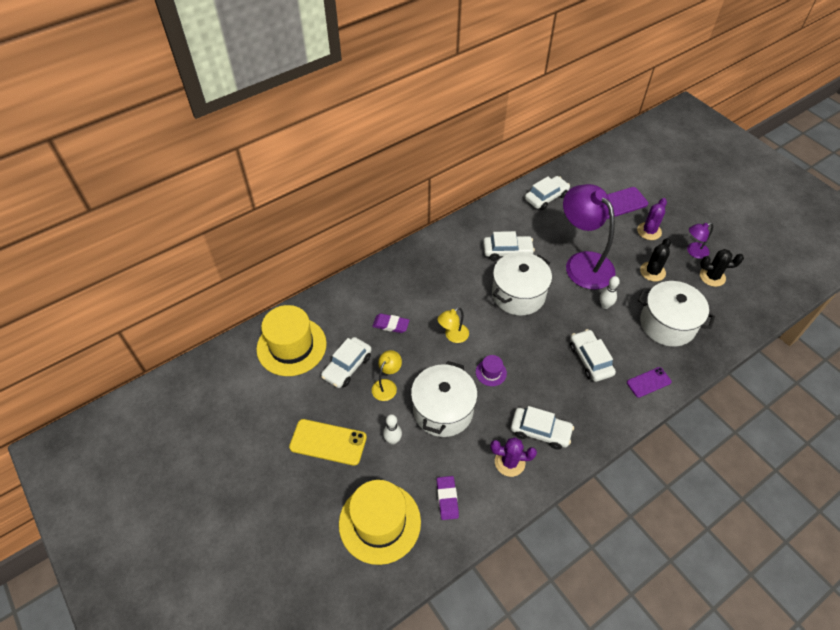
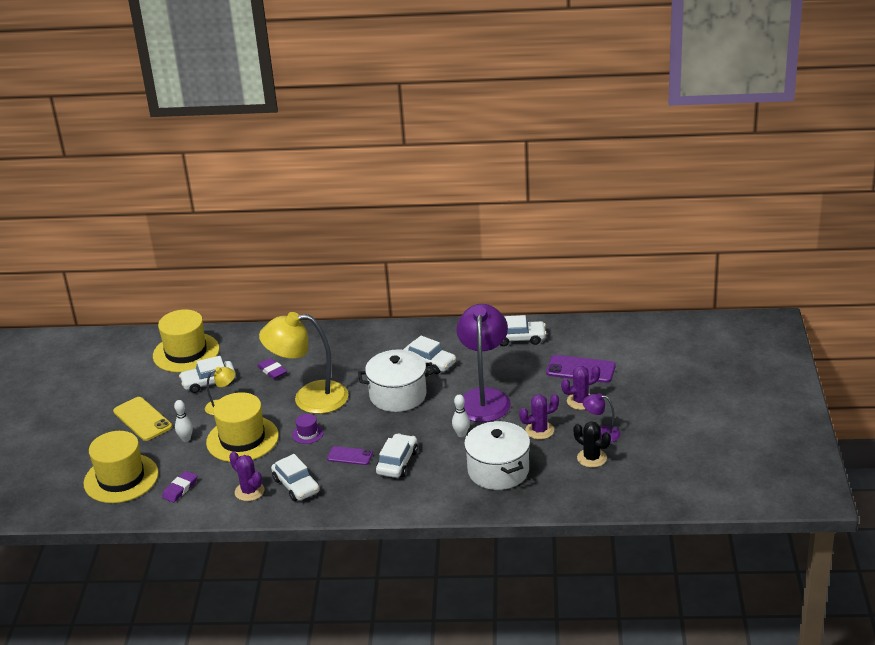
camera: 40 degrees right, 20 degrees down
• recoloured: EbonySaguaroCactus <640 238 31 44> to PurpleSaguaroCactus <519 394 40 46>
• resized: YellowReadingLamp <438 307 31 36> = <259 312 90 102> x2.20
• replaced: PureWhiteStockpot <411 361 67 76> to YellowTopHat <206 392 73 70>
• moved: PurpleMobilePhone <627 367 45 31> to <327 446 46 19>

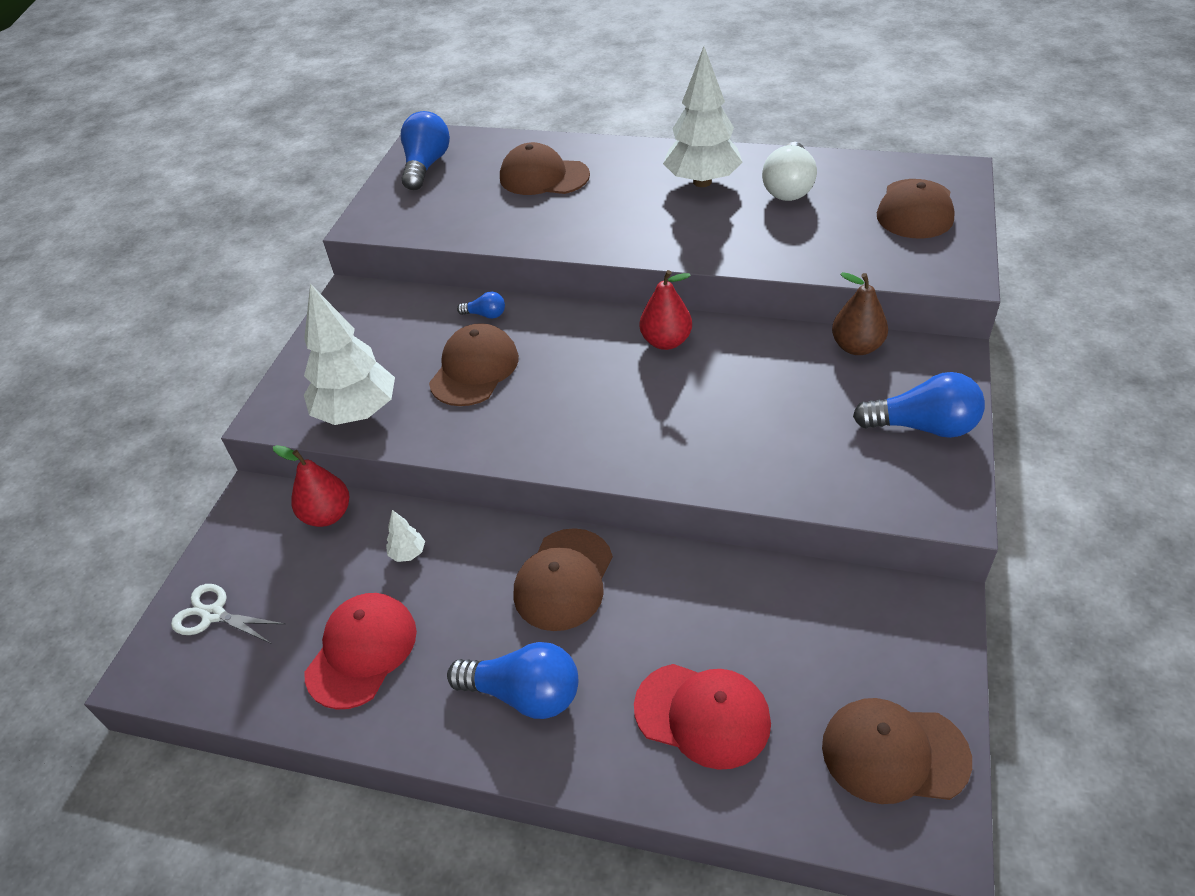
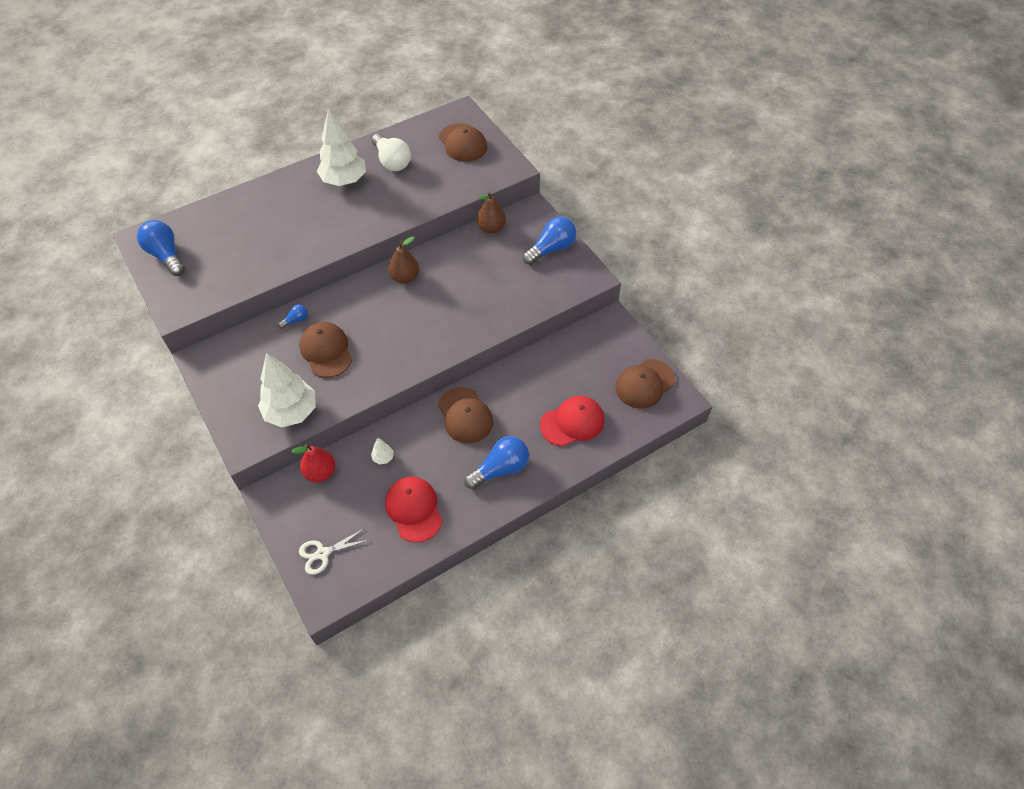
camera: 50 degrees left, 10 degrees up
• removed: RussetCap <500 142 90 53>
• recoloured: ScarletToyPear <640 270 52 80> to RussetToyPear <388 236 31 48>

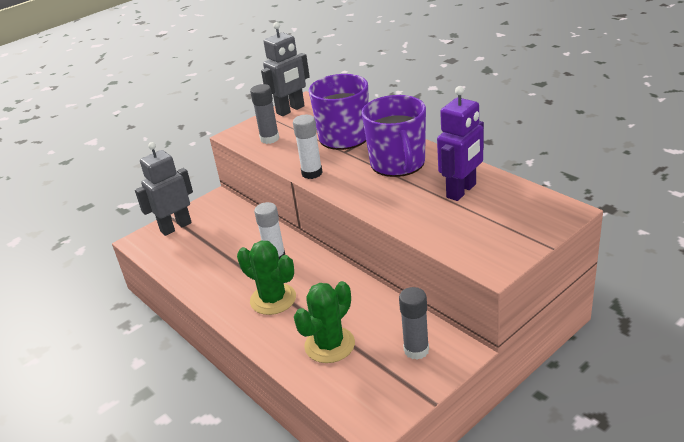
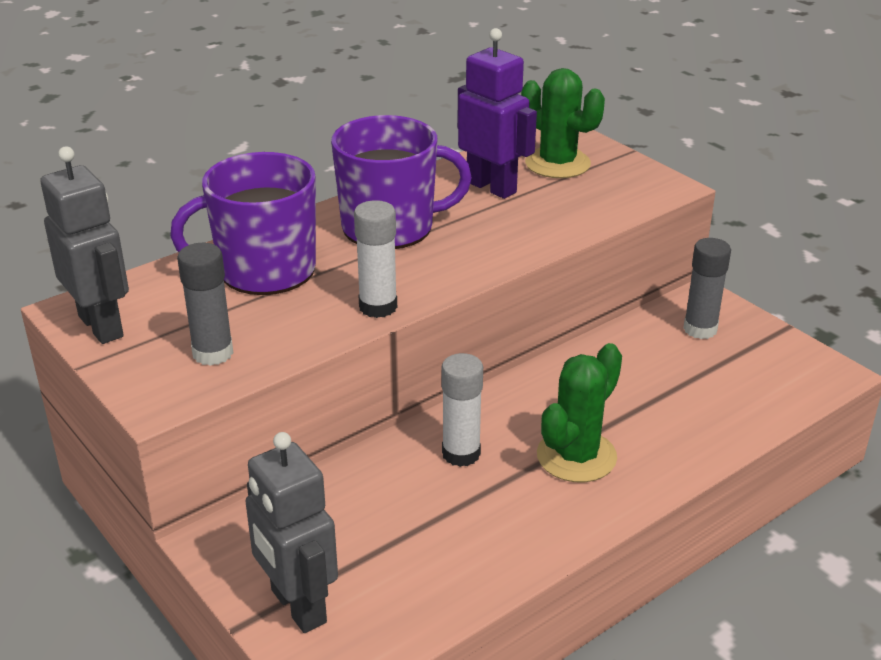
camera: 90 degrees left, 0 degrees up
• moved: GreenSaguaroCactus <294 281 61 82> to <521 68 84 110>

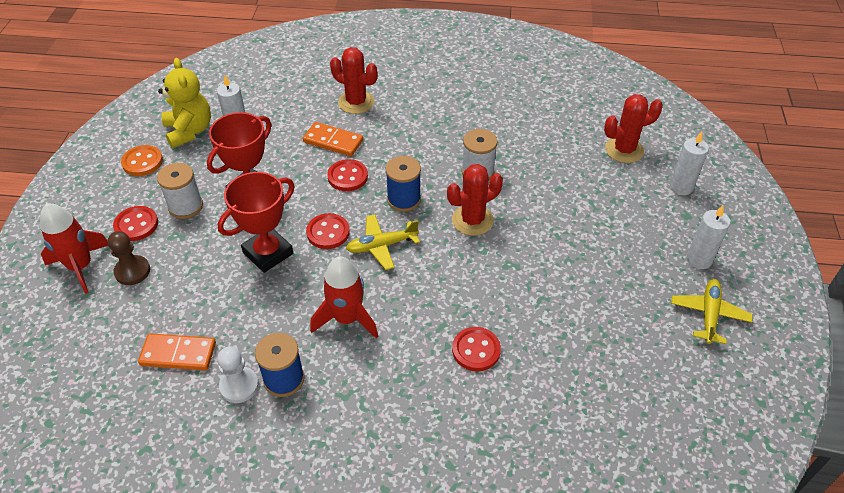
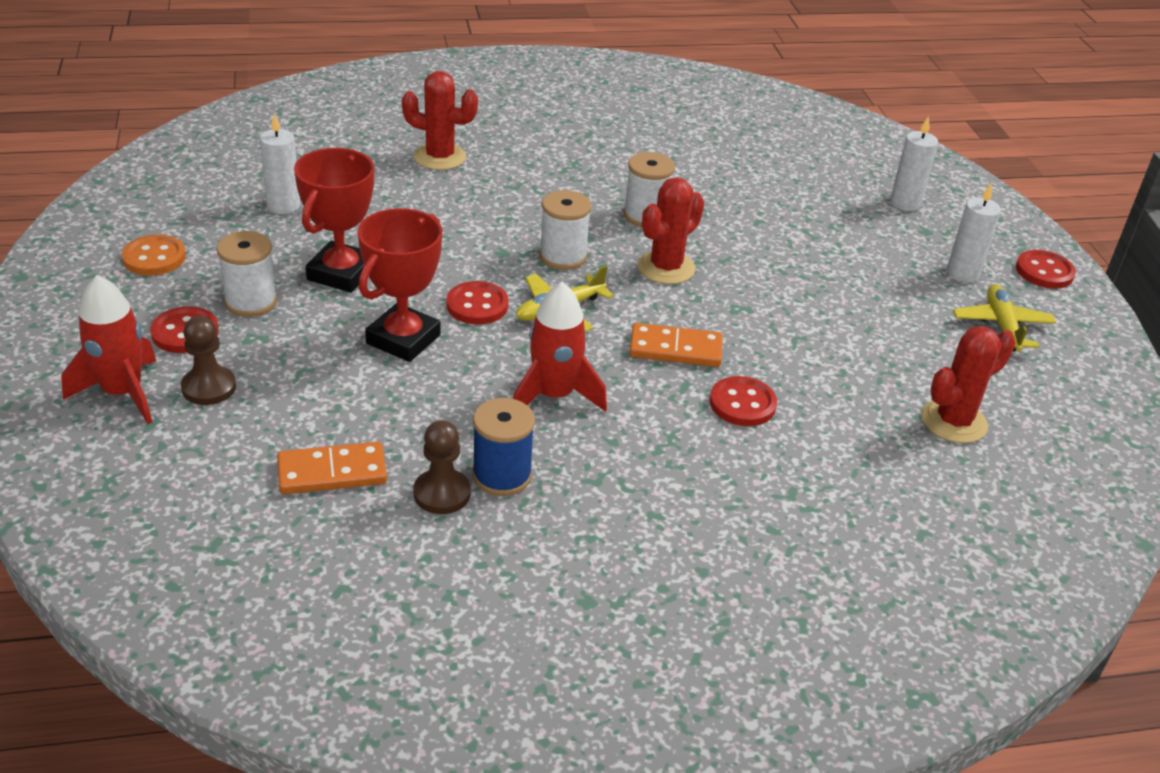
camera: 20 degrees left, 10 degrees down
• removed: YellowTeddy <158 58 53 90>
• moved: ScarletSaguaroCactus <604 94 59 69> to <921 326 95 117>
• moved: BrightOrangeDomino <303 122 60 34> to <629 323 94 44>
• recoloured: RoyalBlueBobbin <386 156 35 56> to PureWhiteBobbin <539 190 52 80>
• moved: ScarletShirtButton <327 159 41 32> to <1016 250 60 39>
• recoloured: PureWhiteChessPawn <217 347 42 56> to RussetChessPawn <413 420 58 94>

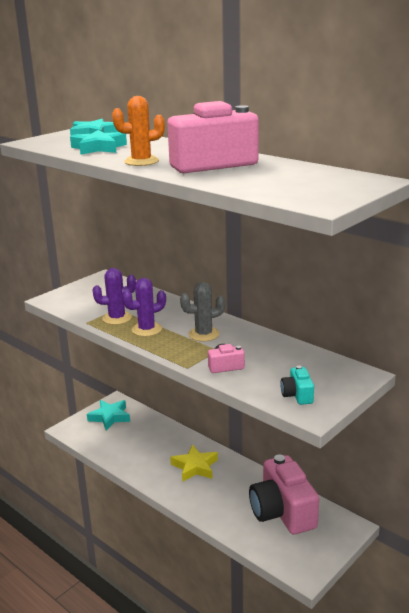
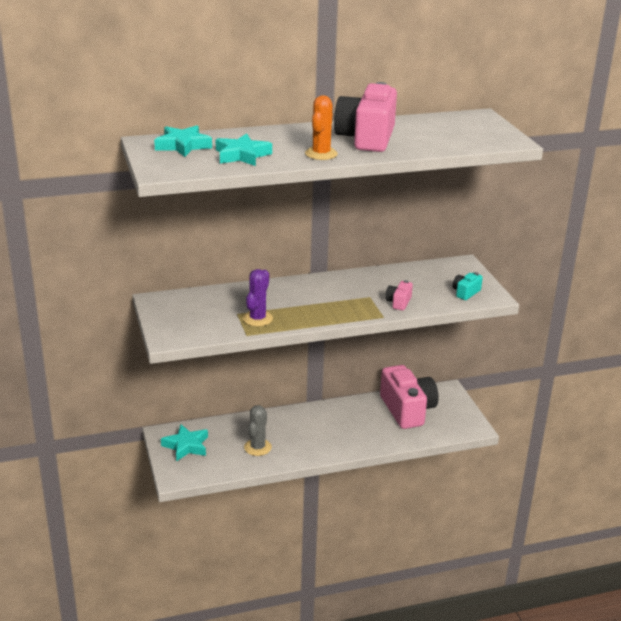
camera: 60 degrees left, 5 degrees up
• removed: PurpleSaguaroCactus <122 278 44 59>
• moved: AshGreySaguaroCactus <180 282 45 60> to <244 405 28 51>
• turned: AquaCamera <280 365 34 40> = <452 272 31 28> 105 degrees clockwise
• removed: YellowStarShape <170 444 48 38>
• turned: RosePinkCamera <249 454 70 81> = <380 365 59 64> 120 degrees counterclockwise

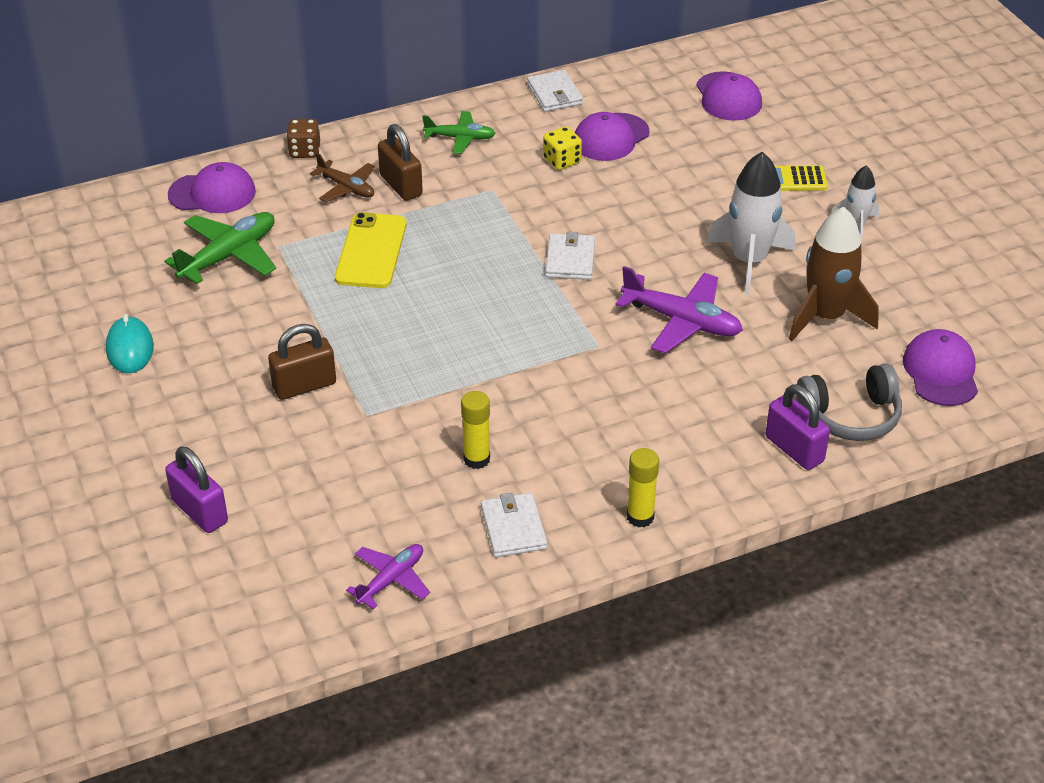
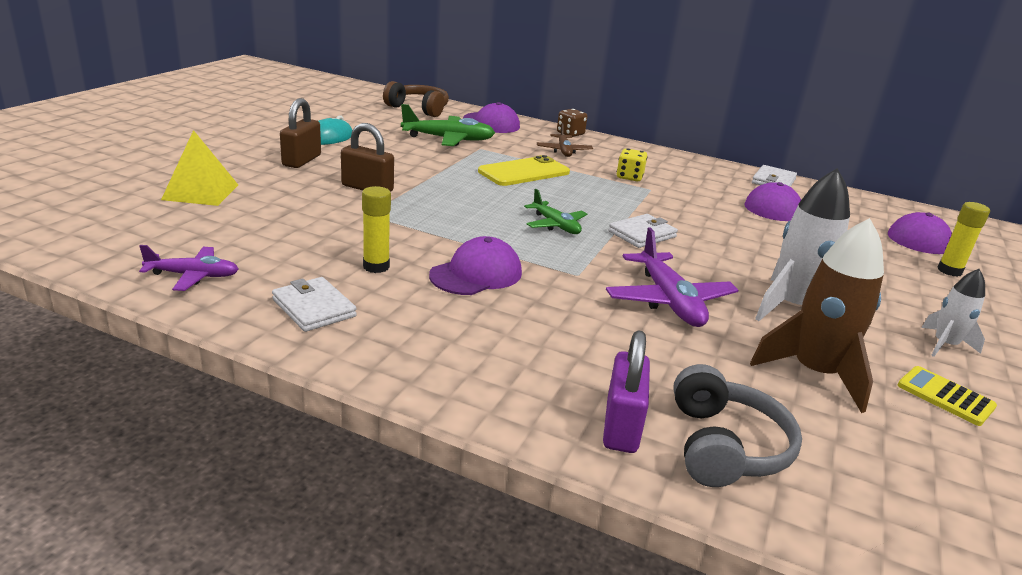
camera: 45 degrees right, 15 degrees down
• moved: GreenToyPlane <422 111 74 43> to <524 189 63 45>
• moved: RussetSmallLock <378 124 45 77> to <280 98 41 70>
• moved: YellowDie <543 126 39 44> to <617 148 30 33>
• moved: YellowAddingMachine <775 165 53 26> to <898 366 99 60>
• moved: PurpleCap <903 329 75 77> to <429 236 93 59>
• turned: AshGreyOverEarHeadphones <797 363 105 78> = <673 364 129 123> 120 degrees counterclockwise
• replaced: PurpleSmallLock <165 446 63 87> to YellowPyramid <161 130 77 76>
• moved: YellowStickOfGlue <627 448 32 79> to <937 202 53 75>
• turned: PureWhiteCardWallet <481 492 66 65> = <272 277 85 55> 75 degrees counterclockwise
• added: RussetOverEarHeadphones <383 81 66 36>

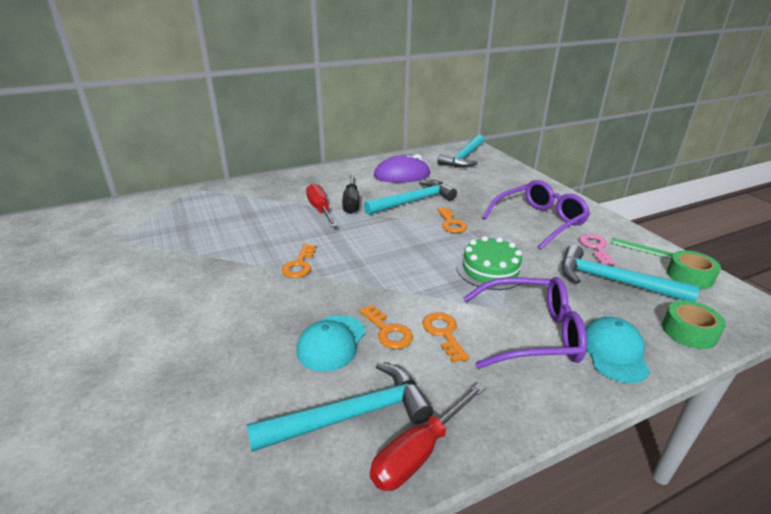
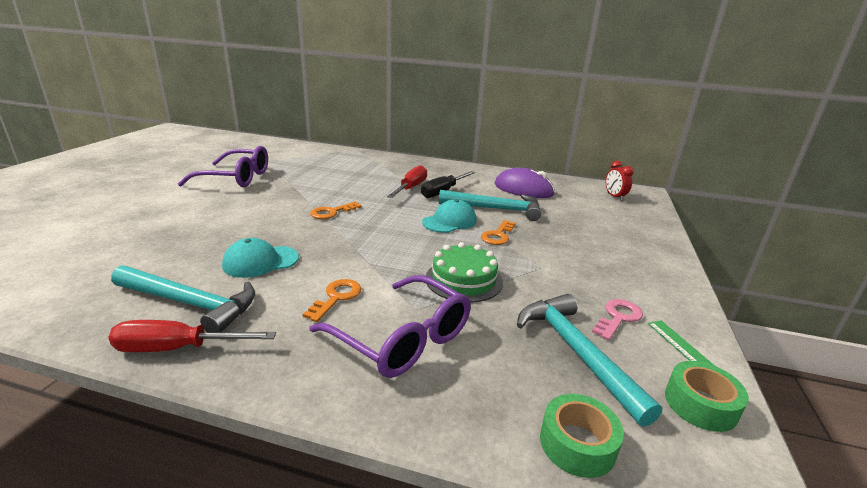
camera: 40 degrees right, 5 degrees down
• replaced: AquaClawHammer <437 134 48 34> to ScarletAlarmClock <606 161 28 40>
• moved: PurpleGlasses <482 180 108 69> to <178 146 90 41>
• removed: BrightOrangeLatchkey <359 304 54 45>
• moved: AquaCap <585 317 65 66> to <422 199 55 34>

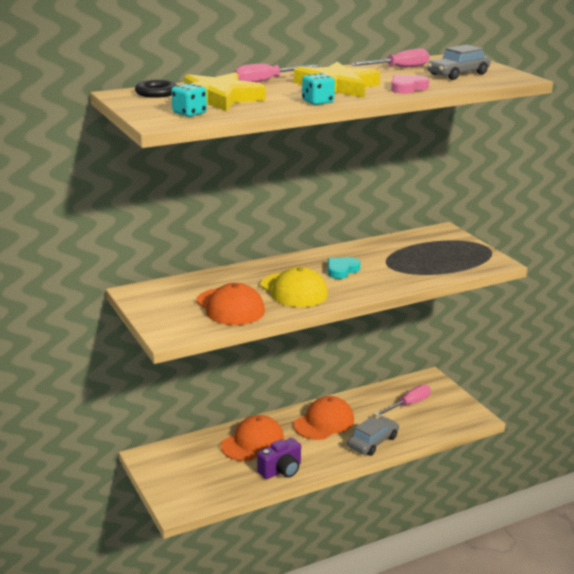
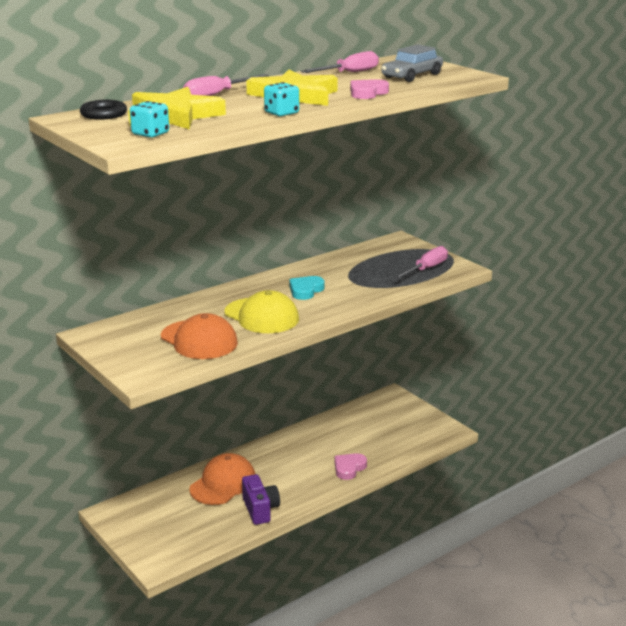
camera: 10 degrees left, 0 degrees up
• moved: RosePinkFlatScrewdriver <374 385 57 32> to <393 246 55 34>
• removed: BrightOrangeCap <294 396 60 44>
• replaced: AshGreyAutomobile <347 416 52 40> to RosePinkHeart <335 453 32 27>
• turned: PurpleCamera <257 438 44 41> = <242 474 38 51> 60 degrees counterclockwise

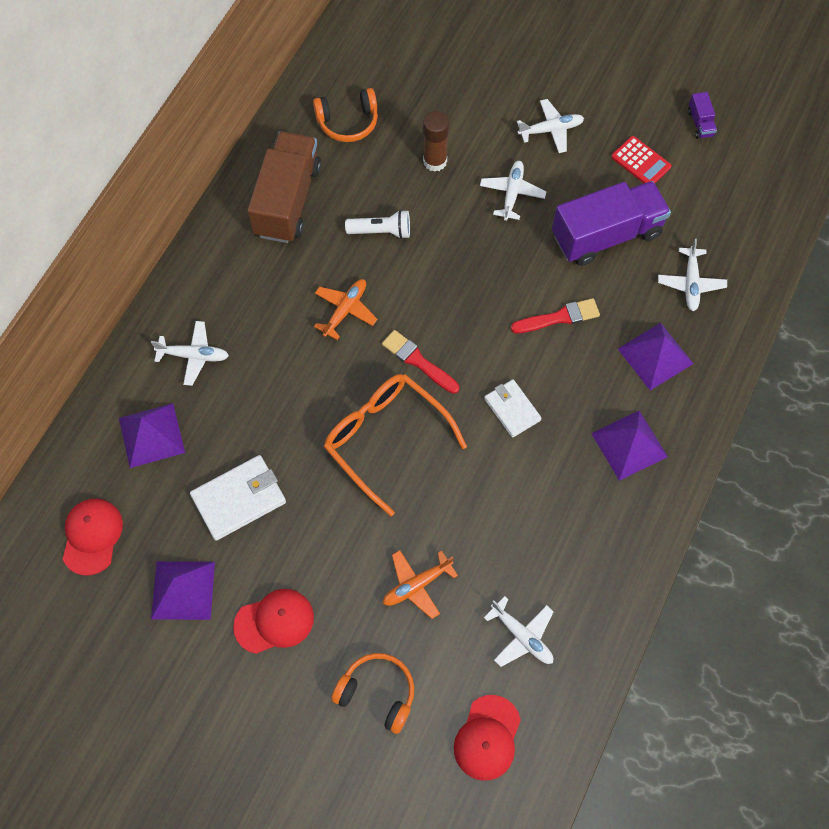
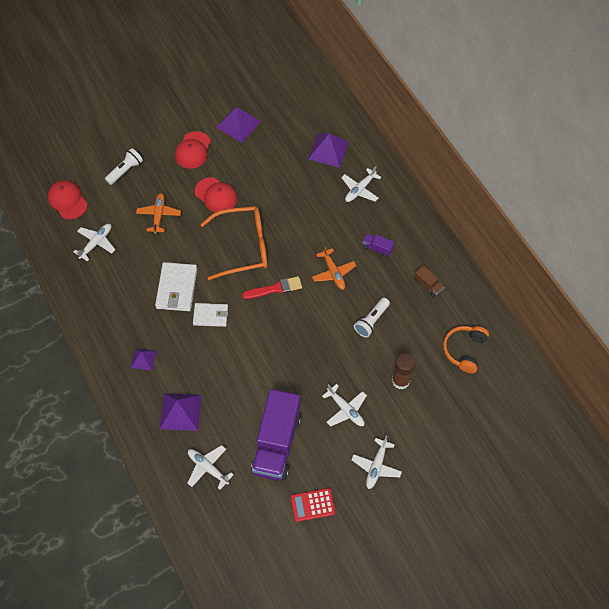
camera: 125 degrees right, 5 degrees down
• moved: PurpleLorry <688 92 29 47> to <362 234 32 23>
• resized: RussetLorry <247 131 74 112> = <414 265 30 33> x0.41
• removed: ScarletPaintbrush <511 298 89 35>
• resized: PurplePyramid <591 411 77 70> = <131 348 26 23> x0.58
• moved: PureWhiteCardWallet <190 455 96 86> to <155 262 42 49>
• moved: ScarletCap <63 499 60 77> to <195 177 43 35>
• turned: PureWhiteToyPlane <484 596 70 71> = <74 224 41 37> 135 degrees clockwise
• replaced: BrightOrangeOverEarHeadphones <331 653 83 81> to PureWhitePocketTorch <105 148 38 37>

